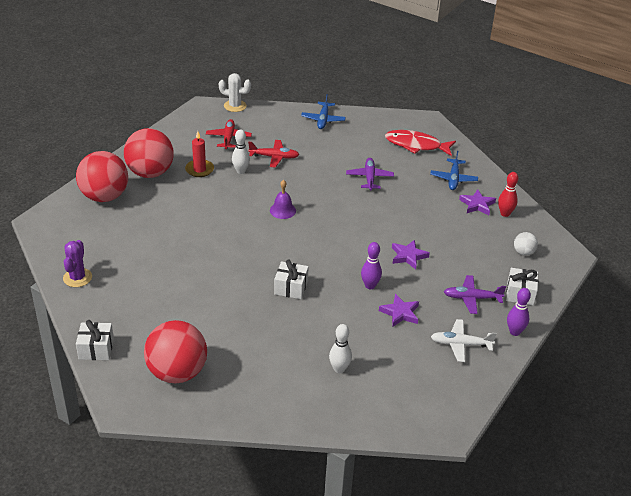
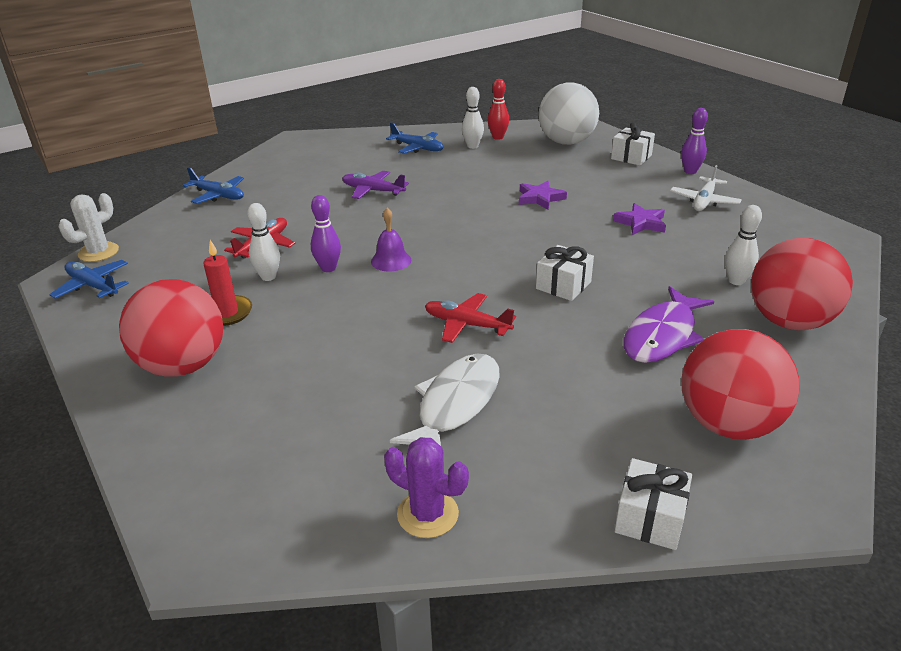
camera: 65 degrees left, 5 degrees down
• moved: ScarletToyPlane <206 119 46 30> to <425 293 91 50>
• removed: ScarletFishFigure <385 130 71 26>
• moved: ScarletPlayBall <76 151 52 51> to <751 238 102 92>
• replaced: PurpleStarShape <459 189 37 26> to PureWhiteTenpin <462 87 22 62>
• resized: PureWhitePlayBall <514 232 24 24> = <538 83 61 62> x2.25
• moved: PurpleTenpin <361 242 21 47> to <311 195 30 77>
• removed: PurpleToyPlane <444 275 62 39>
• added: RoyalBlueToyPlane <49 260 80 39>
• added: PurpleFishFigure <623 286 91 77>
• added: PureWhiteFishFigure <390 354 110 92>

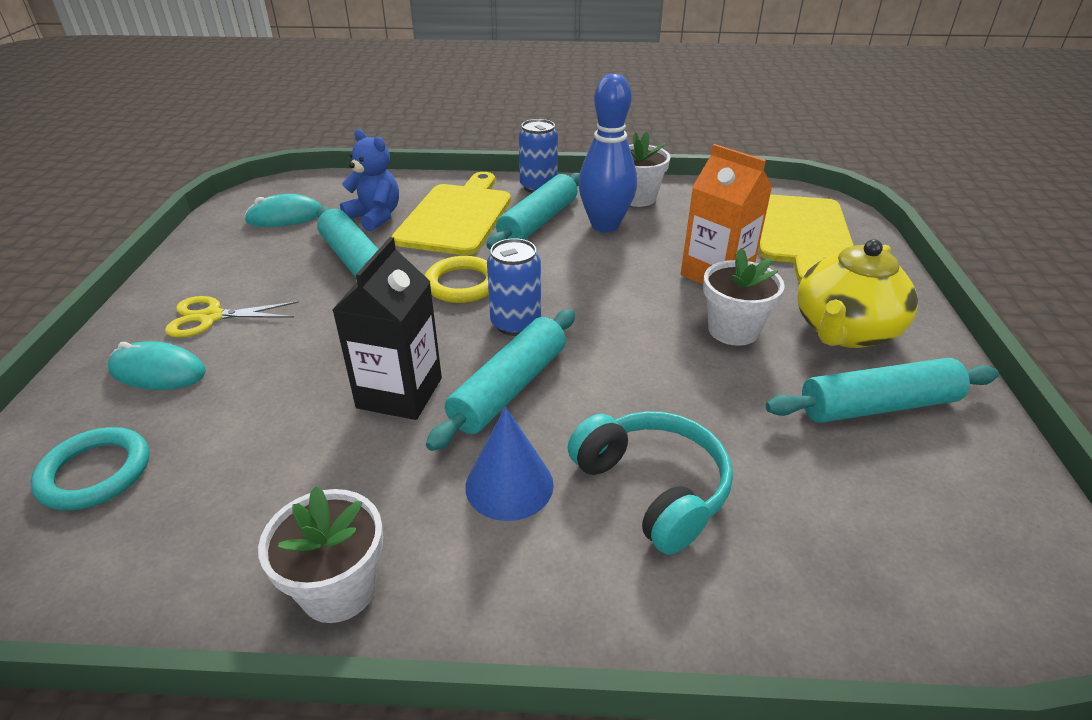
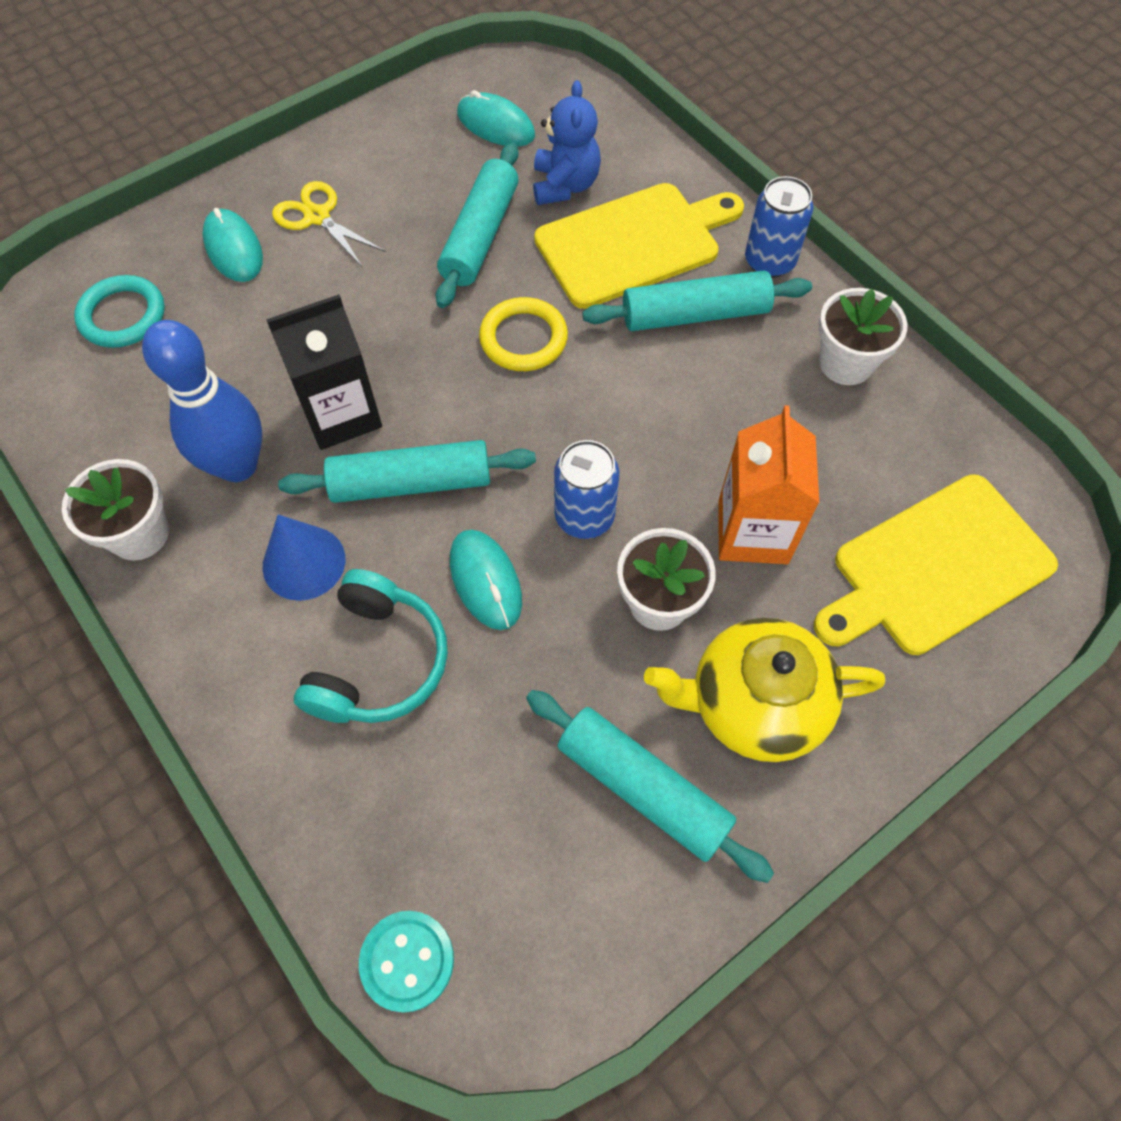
camera: 50 degrees right, 25 degrees up
• moved: RoyalBlueTenpin <578 74 59 158> to <142 320 120 162>
• moved: RoyalBlueSodaCan <487 238 54 98> to <554 440 65 99>
• added: AquaComputerMouse <450 529 72 101>
• added: AquaShirtButton <359 911 95 102>

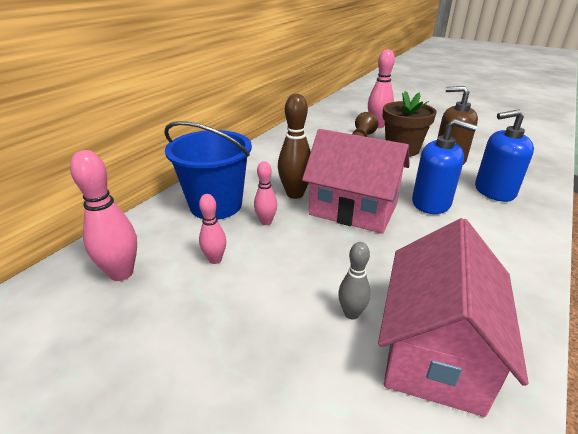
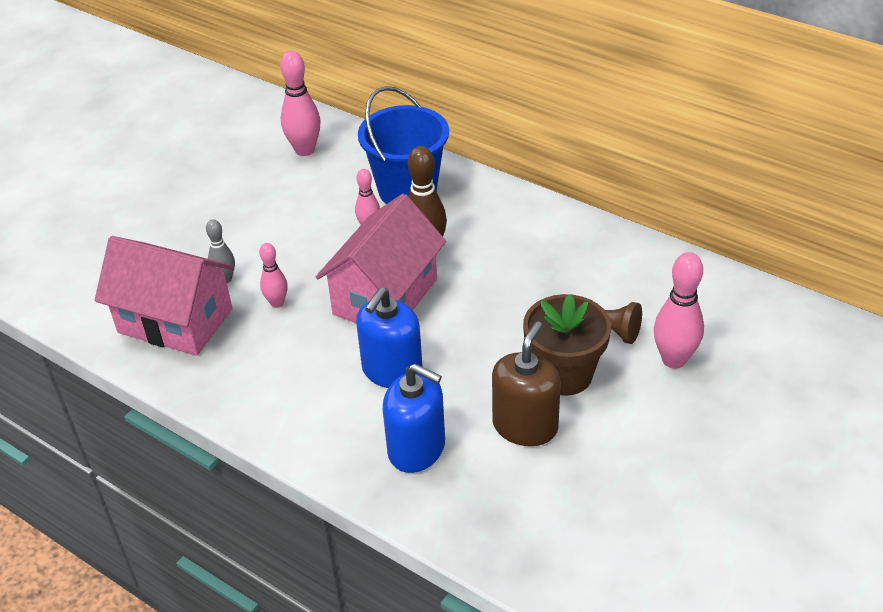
camera: 95 degrees right, 10 degrees up
• turned: RoyalBluePumpBottle <475 109 59 93> = <383 364 62 109> 120 degrees clockwise
• moved: RosePinkTenpin <199 194 27 70> to <259 243 29 65>

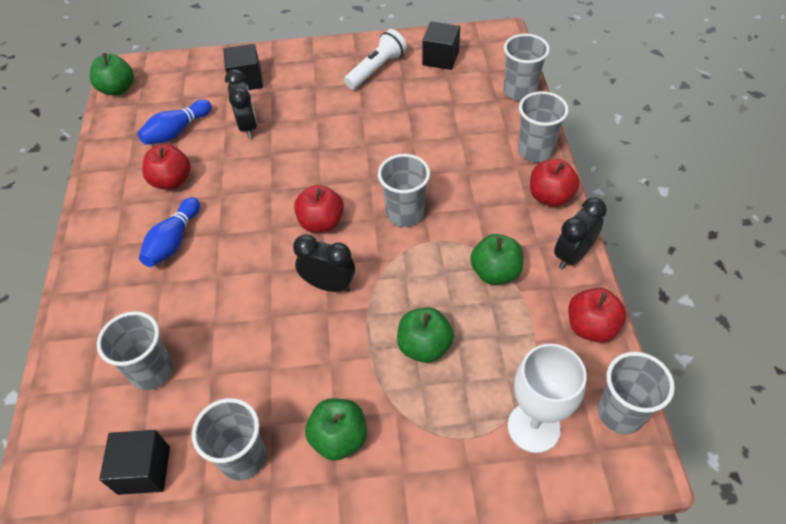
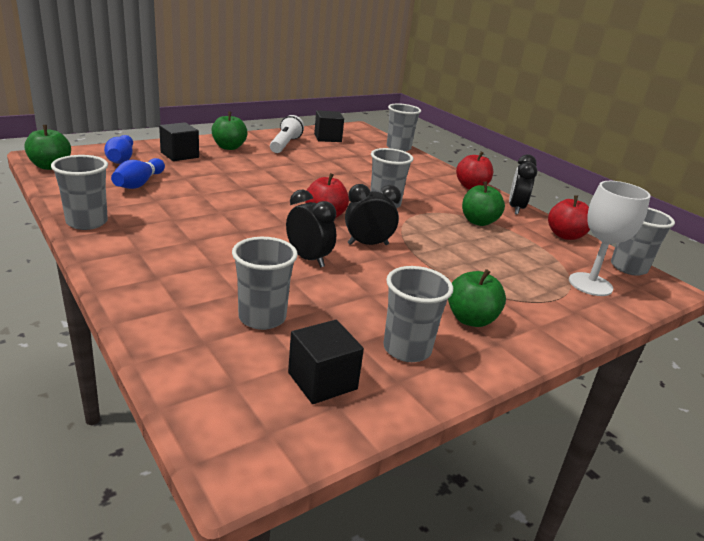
camera: 35 degrees left, 25 degrees down
• moved: EbonyAlarmClock <225 69 32 70> to <286 190 50 77>
• moved: AshGreyCup <518 91 51 71> to <51 155 57 75>
• removed: ScarletAppleFruit <142 144 49 46>
• moved: RoyalBlueTenpin <139 197 61 70> to <104 135 29 29>
• moved: GreenAppleFruit <397 307 57 56> to <212 112 36 38>

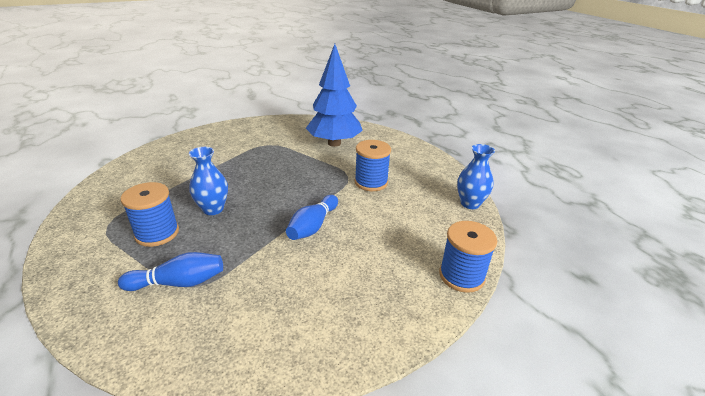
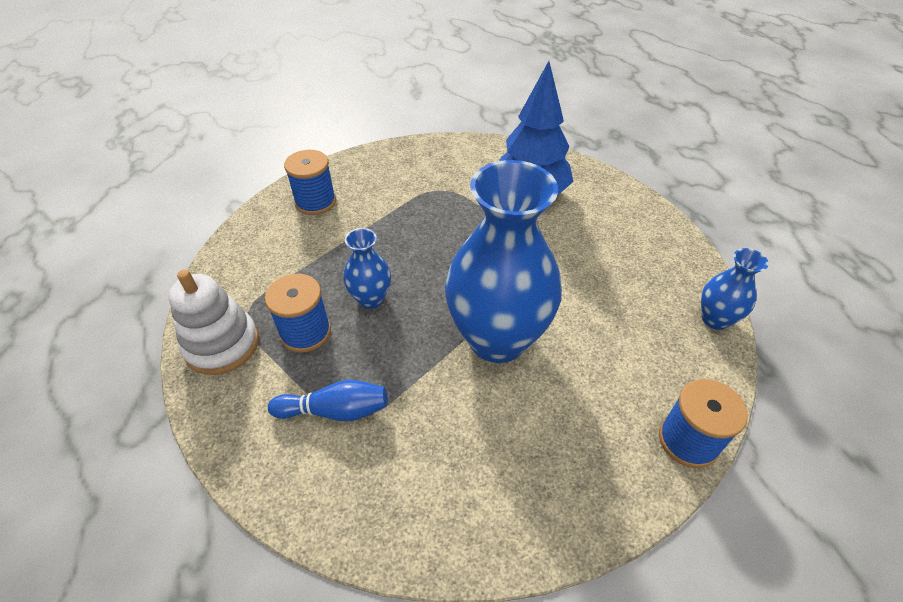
camera: 10 degrees right, 15 degrees up
• moved: RoyalBlueBobbin <354 140 37 51> to <284 150 52 65>
• replaced: RoyalBlueTenpin <286 195 52 45> to RoyalBlueTallVase <445 160 117 203>
• added: PureWhiteStackingRings <168 270 91 105>

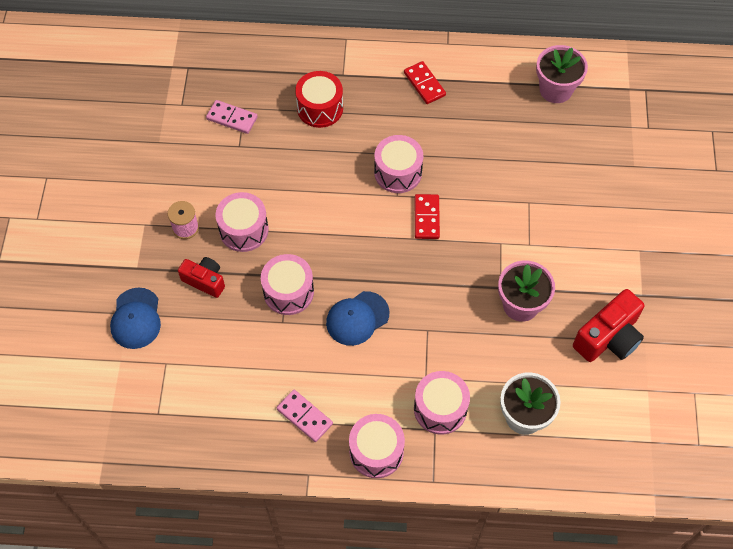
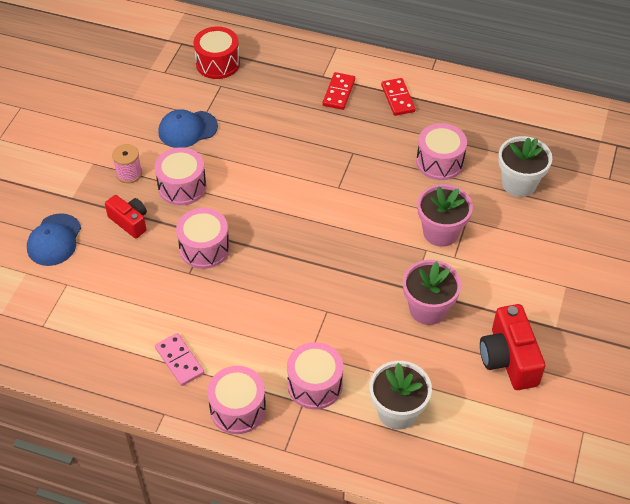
camera: 15 degrees right, 10 degrees down
• moved: RosePinkFlowerPot <536 45 52 58> to <417 184 56 63>
• moved: ScarletToyDrum <295 71 48 57> to <193 27 47 52>
• removed: RosePinkDomino <206 100 52 34>
• moved: RosePinkToyDrum <374 135 49 58> to <416 123 51 57>
• moved: ScarletDomino <415 194 25 45> to <322 72 33 38>
• turned: ScarletCamera <573 289 72 73> = <480 304 65 86> 105 degrees clockwise
• moved: RoyalBlueCap <326 291 64 55> to <158 109 60 39>
• added: PureWhiteFlowerPot <498 136 54 61>

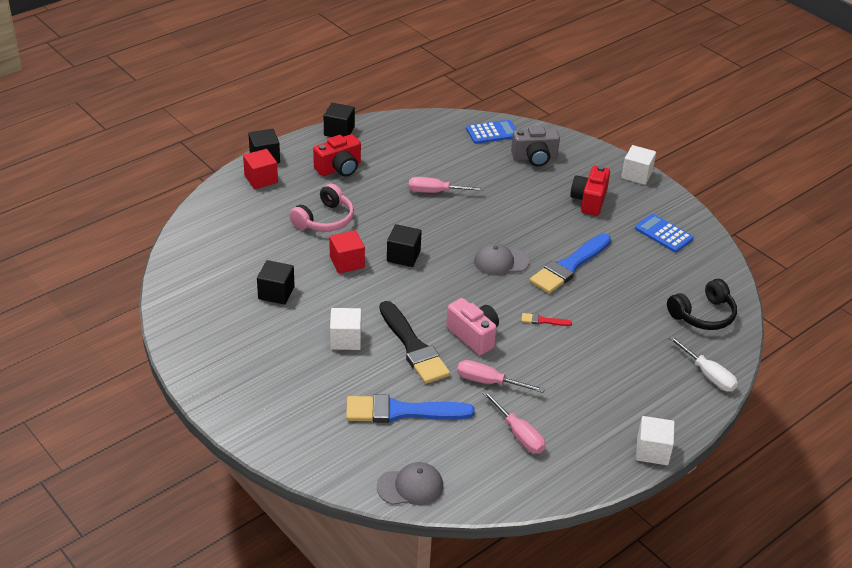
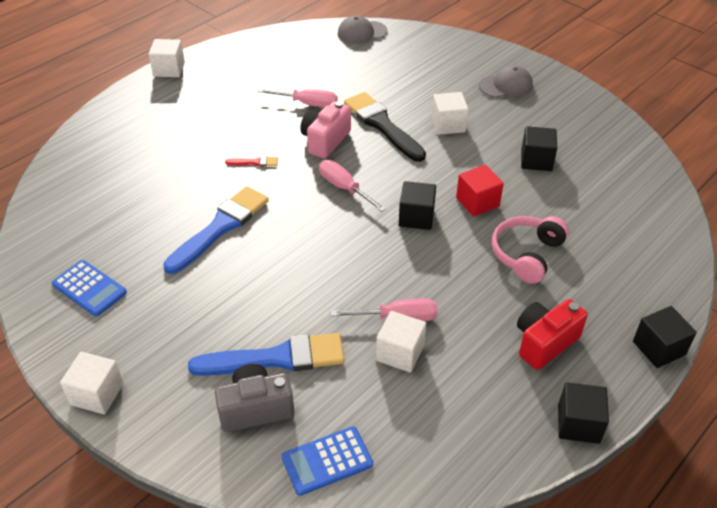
camera: 175 degrees right, 5 degrees up
• removed: ScarletSolidCube <243 149 35 40>
• removed: ScarletCamera <570 165 40 51>
• moved: AshGreyCap <474 243 55 33> to <479 65 54 33>
• removed: EbonyOverEarHeadphones <667 279 70 51>
• turned: RosePinkCamera <446 298 53 57> = <300 101 51 58> 75 degrees clockwise
• removed: PureWhiteFlatScrewdriver <668 336 70 55>
• moved: RosePinkFlatScrewdriver <482 390 63 64> to <319 160 67 52>
• moved: RoyalBluePaintbrush <346 394 129 29> to <188 333 156 43>
• added: PureWhiteSolidCube <376 311 50 62>

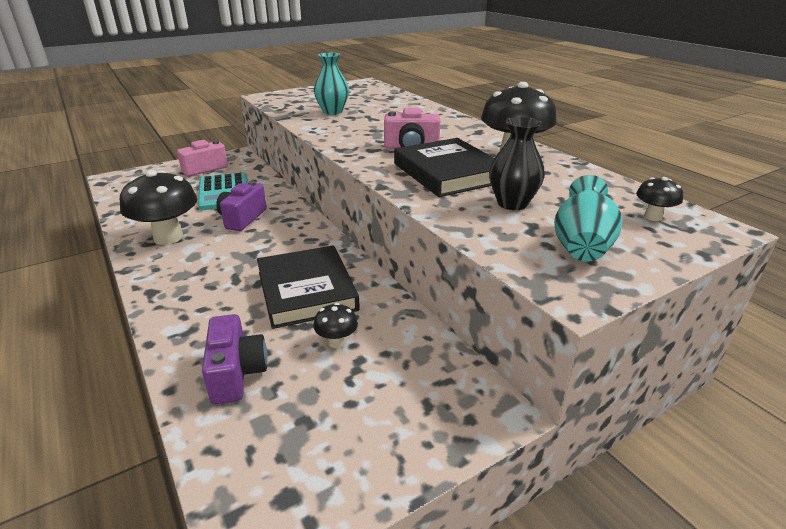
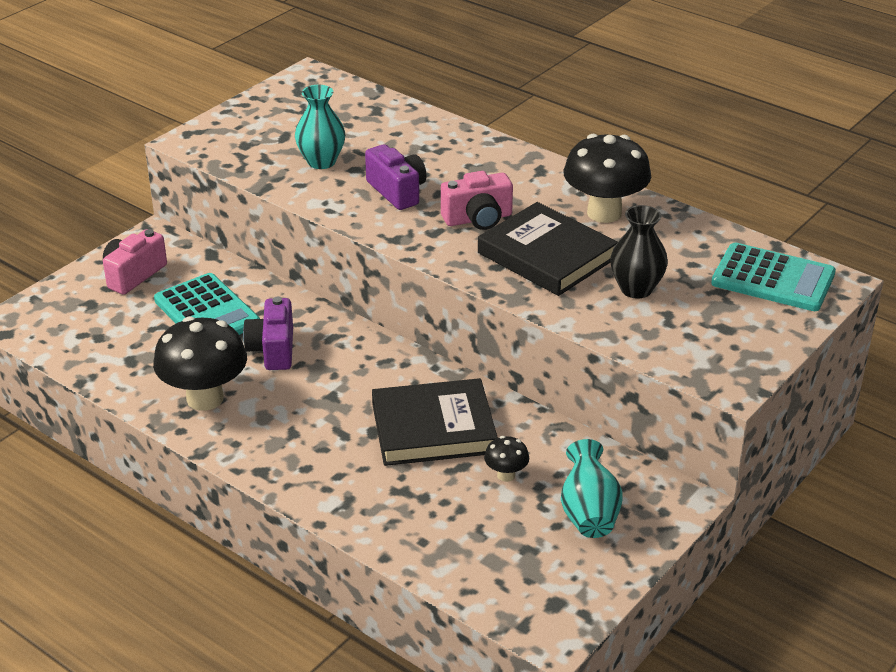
camera: 20 degrees left, 5 degrees up
• moved: AquaTallVase <554 175 68 87> to <561 439 62 99>
• replaced: EbonyToadstool <636 177 47 44> to AquaAddingMachine <711 243 125 68>
• turned: EbonyHardcover <257 245 103 84> = <372 378 126 88> 60 degrees counterclockwise
• moved: PurpleCamera <202 314 66 90> to <365 144 62 66>

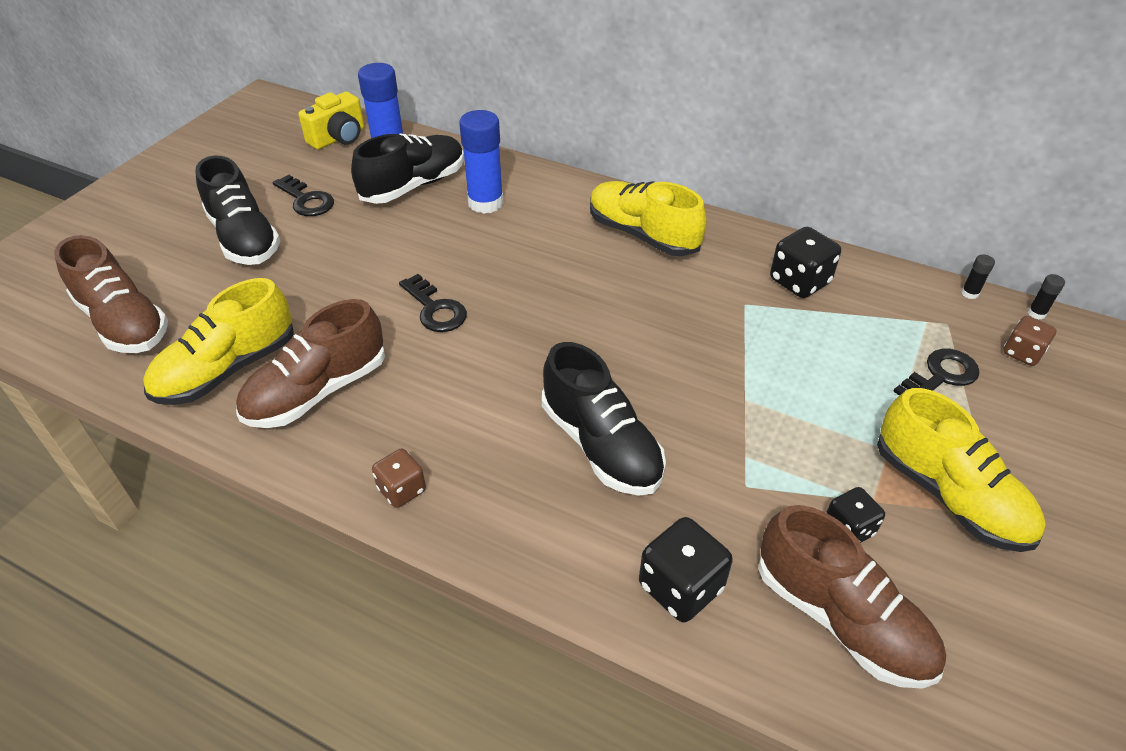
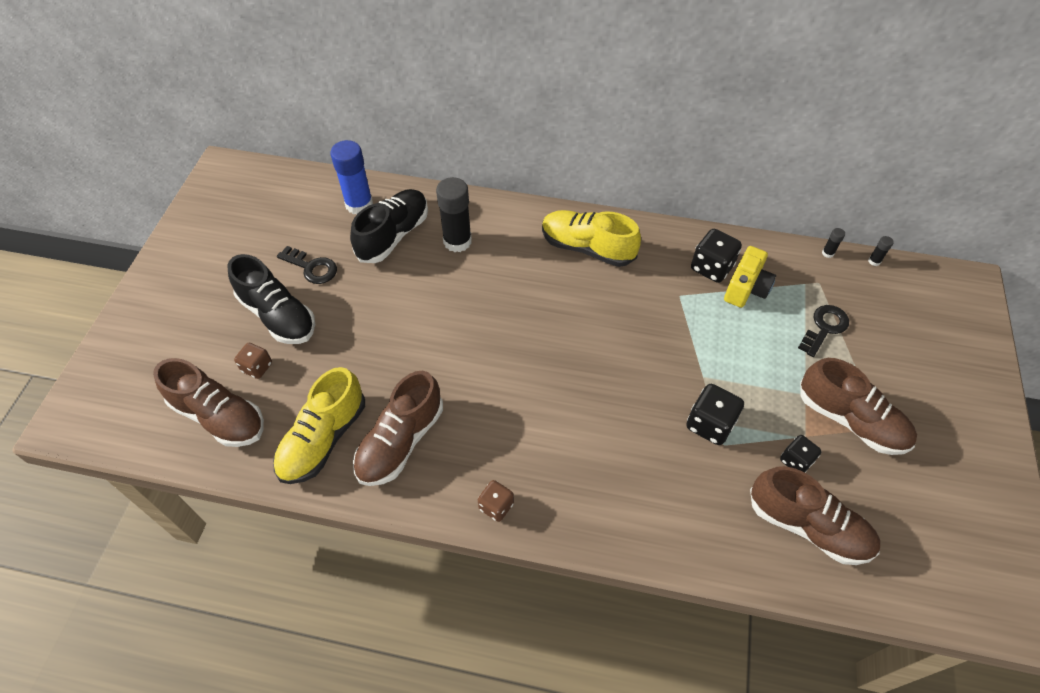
camera: 15 degrees left, 10 degrees up
• moved: YellowCamera <298 92 66 57> to <724 246 52 62>
• recoloured: RoyalBlueStickOfGlue <459 110 45 104> to EbonyStickOfGlue <436 177 36 75>
• removed: EbonyLatchkey <399 274 68 58>
• moved: RussetDie <1004 316 52 50> to <234 343 38 36>
• removed: EbonyLaceUpShoe <542 342 124 154>
• recoloured: YellowLaceUpShoe <877 388 169 164> to RussetLaceUpShoe <800 358 117 97>
• moved: EbonyDie <639 517 94 106> to <686 384 58 61>

